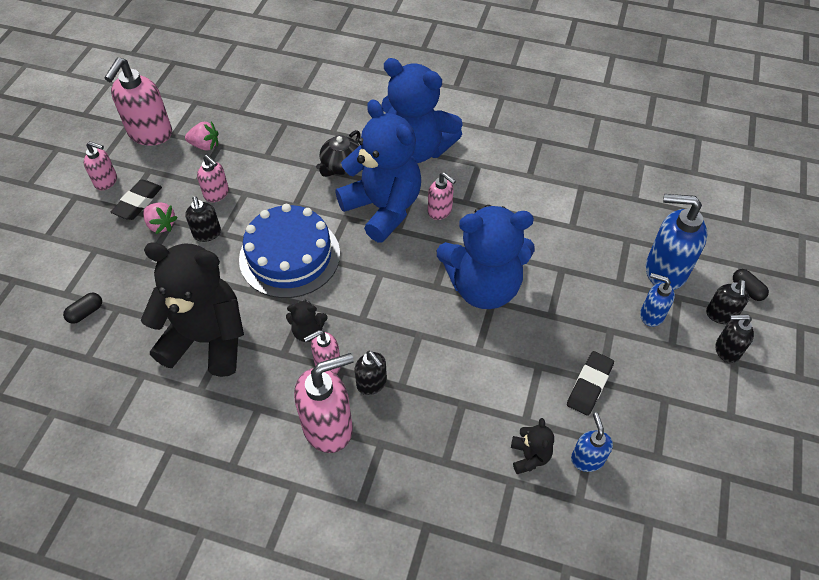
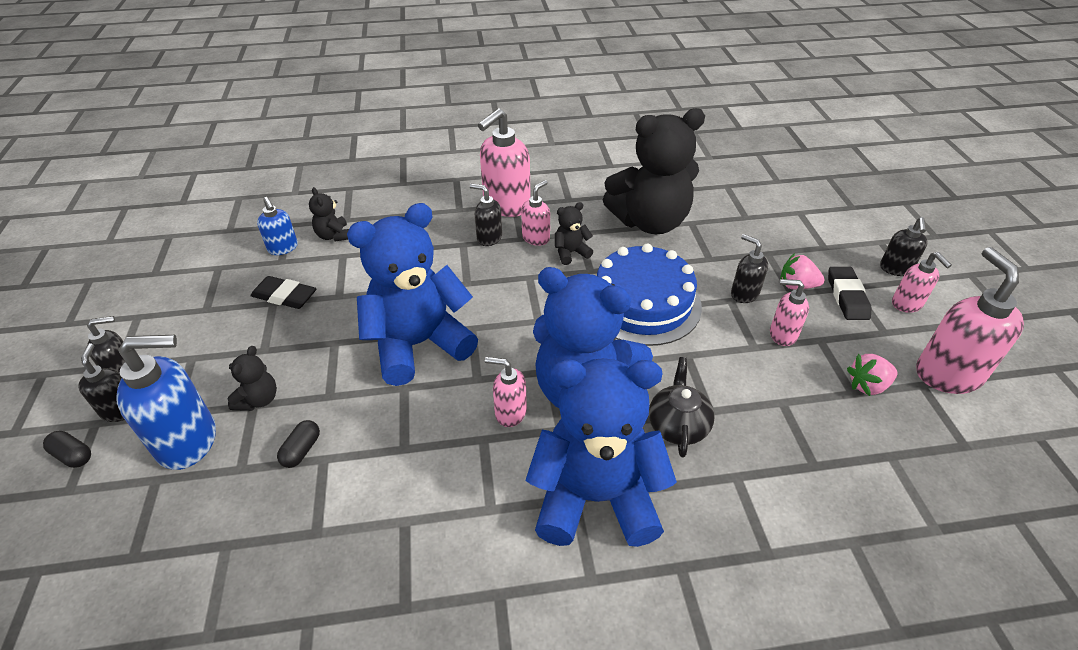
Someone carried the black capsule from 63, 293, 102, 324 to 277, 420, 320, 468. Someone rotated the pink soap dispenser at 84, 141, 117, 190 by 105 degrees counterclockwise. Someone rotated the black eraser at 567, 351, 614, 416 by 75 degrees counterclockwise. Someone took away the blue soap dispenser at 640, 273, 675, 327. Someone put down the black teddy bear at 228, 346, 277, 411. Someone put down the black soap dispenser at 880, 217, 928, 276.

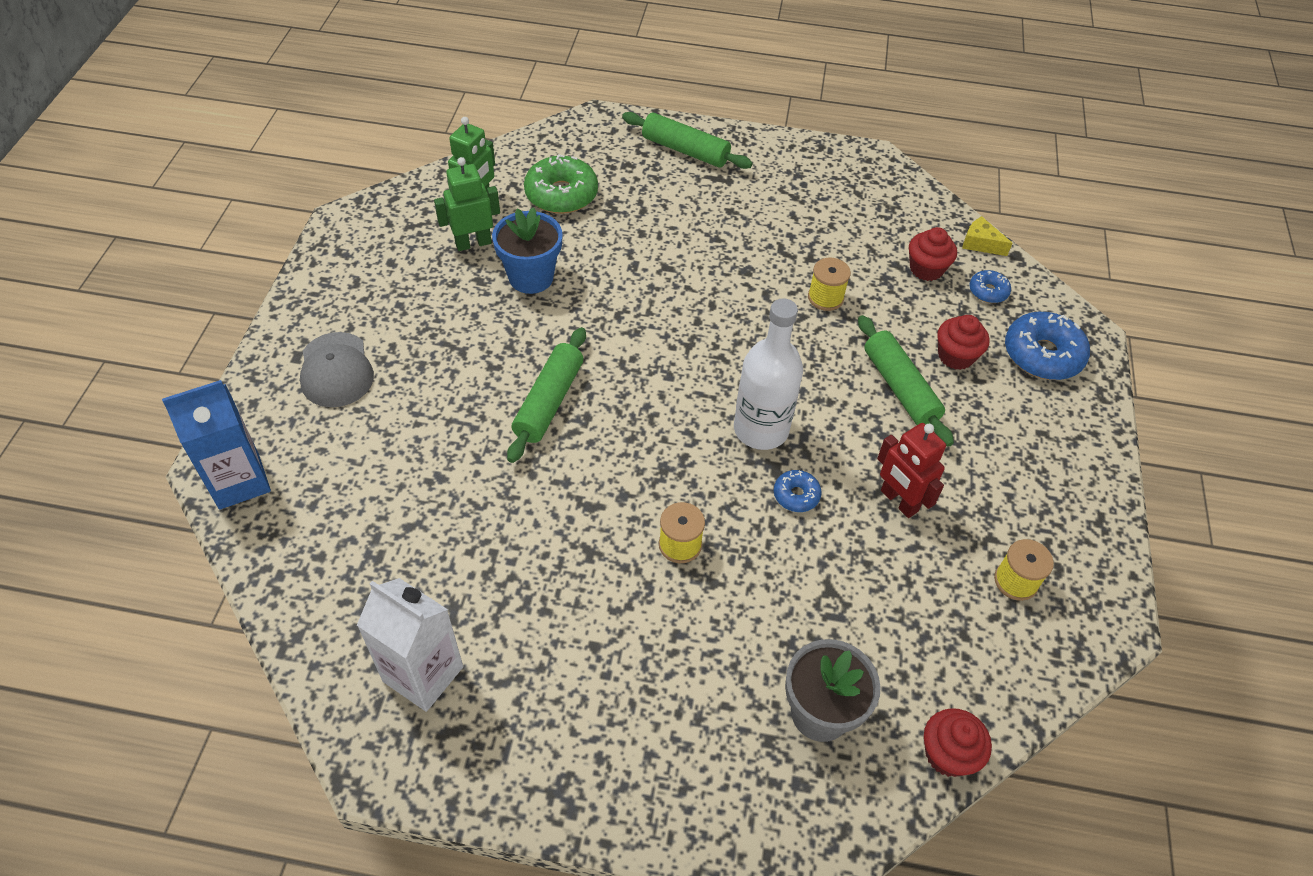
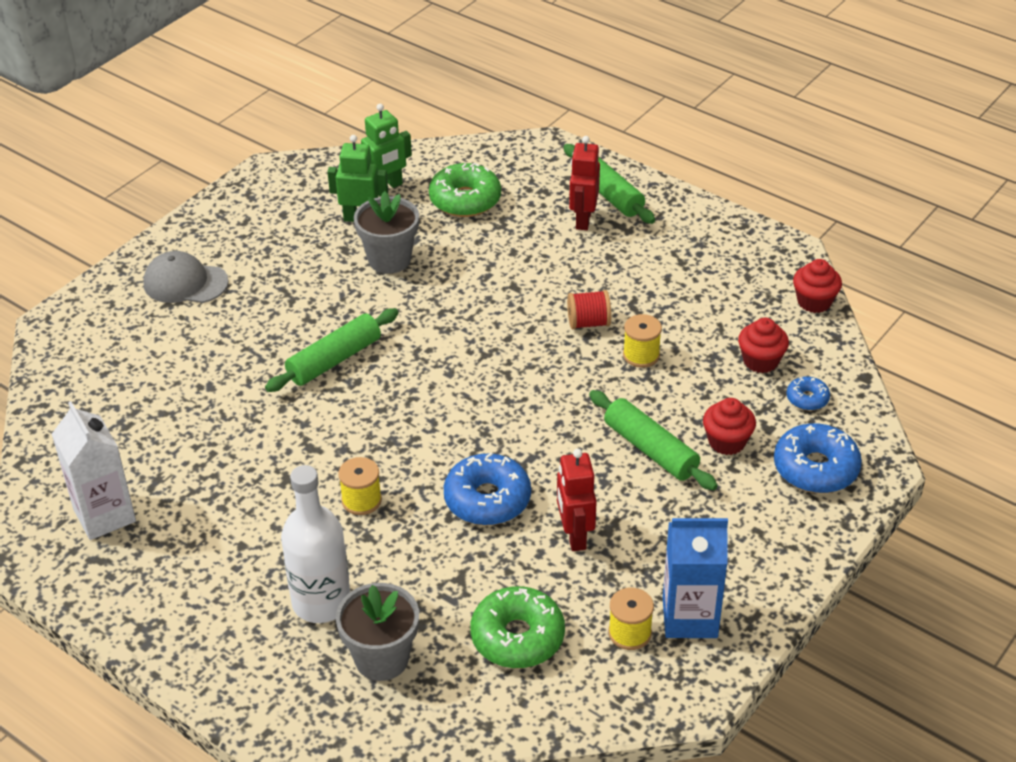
Someone carried the blue carton from 162, 380, 271, 510 to 663, 518, 728, 638. Someone rotated the grey cap at 300, 332, 374, 407 by 90 degrees clockwise. Someone repainted the blue flower pot at 492, 207, 563, 294, which became the grey flower pot at 354, 191, 419, 274. Someone carried the white bottle from 734, 298, 803, 450 to 281, 465, 350, 623. Someone scaled the blue donut at 774, 470, 822, 512 by 1.92. Someone rotated the green rolling pin at 858, 315, 954, 447 by 45 degrees counterclockwise. Someone carried the red cupcake from 924, 708, 992, 777 to 793, 259, 842, 313. Someone took away the yellow cheese at 962, 216, 1013, 256. Someone put down the green donut at 470, 586, 565, 668. Someone put down the red spool at 567, 290, 611, 329. Someone put down the red robot at 569, 136, 600, 230.

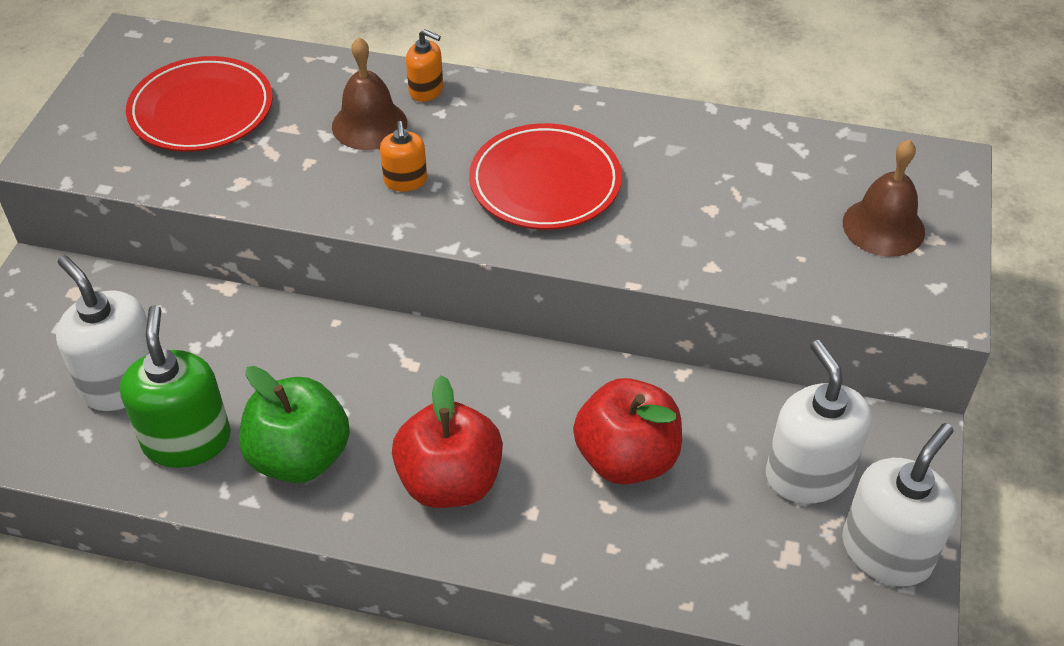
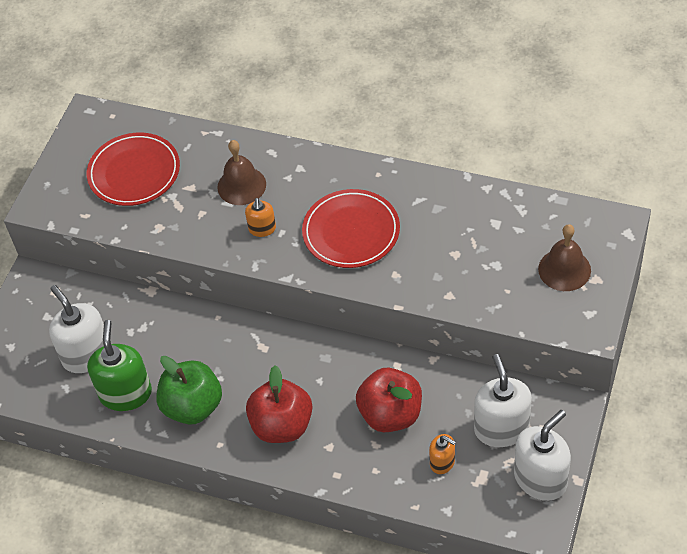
Someone carried the orange soap dispenser from 406, 29, 443, 102 to 429, 434, 456, 474.

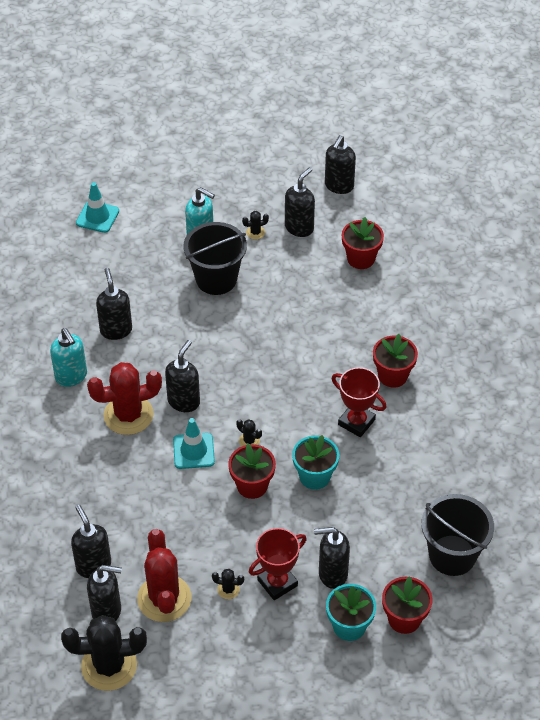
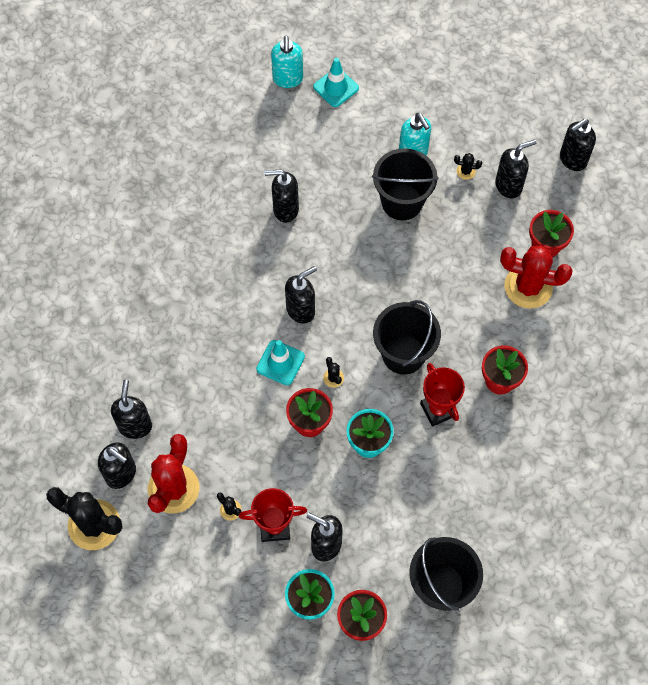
Someone carried the turquoise soap dispenser from 50, 328, 87, 387 to 271, 36, 303, 88. Someone carried the red cactus from 87, 362, 162, 435 to 500, 245, 573, 309. Someone rotated the black soap dispenser at 96, 268, 132, 340 by 105 degrees counterclockwise. Someone put down the black bucket at 373, 300, 441, 375.

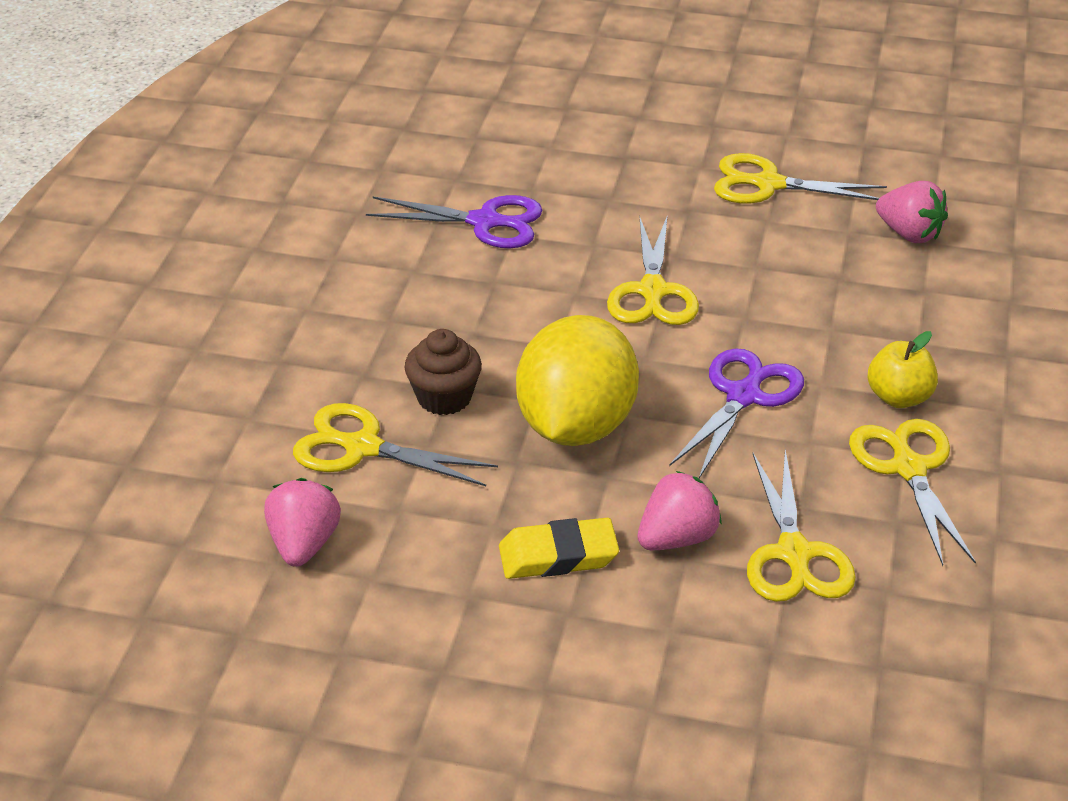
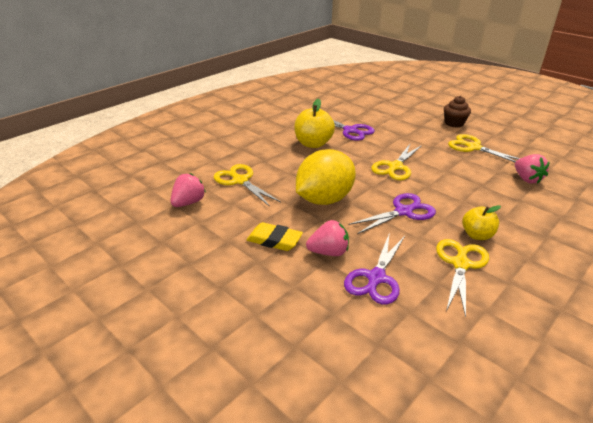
Someone carried the brown cupcake from 405, 329, 482, 415 to 444, 96, 471, 127. Someone repainted the yellow scissors at 747, 450, 856, 602, which became the purple scissors at 344, 232, 405, 305. Someone put down the yellow apple at 294, 99, 335, 148.

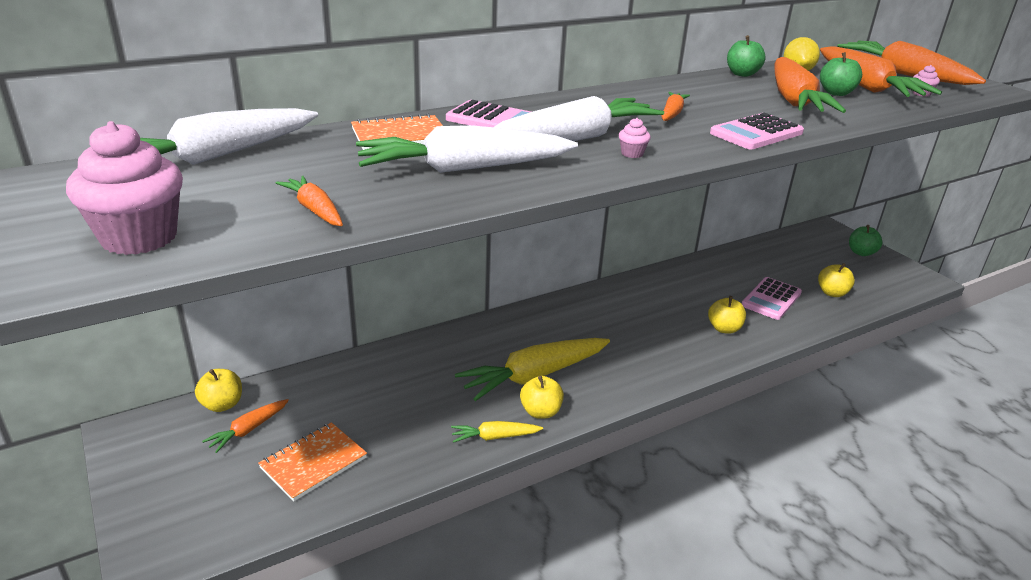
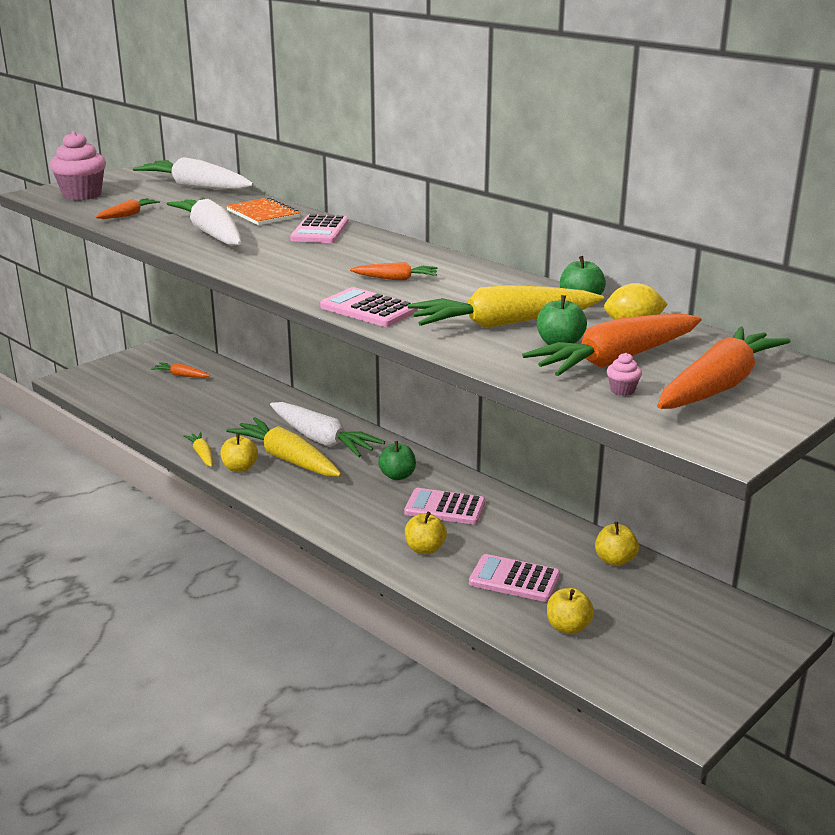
Someone carried the yellow apple from 195, 369, 242, 412 to 595, 522, 639, 566. Someone took away the orange notebook at 258, 422, 367, 501. Someone carried the white carrot from 494, 96, 664, 141 to 270, 402, 385, 457. Someone took away the pink cupcake at 619, 118, 651, 158. Someone repainted the orange carrot at 775, 57, 846, 113, which became the yellow carrot at 408, 285, 604, 328. Someone carried the green apple from 849, 225, 883, 256 to 378, 441, 416, 480. Someone put down the pink calculator at 404, 488, 485, 524.

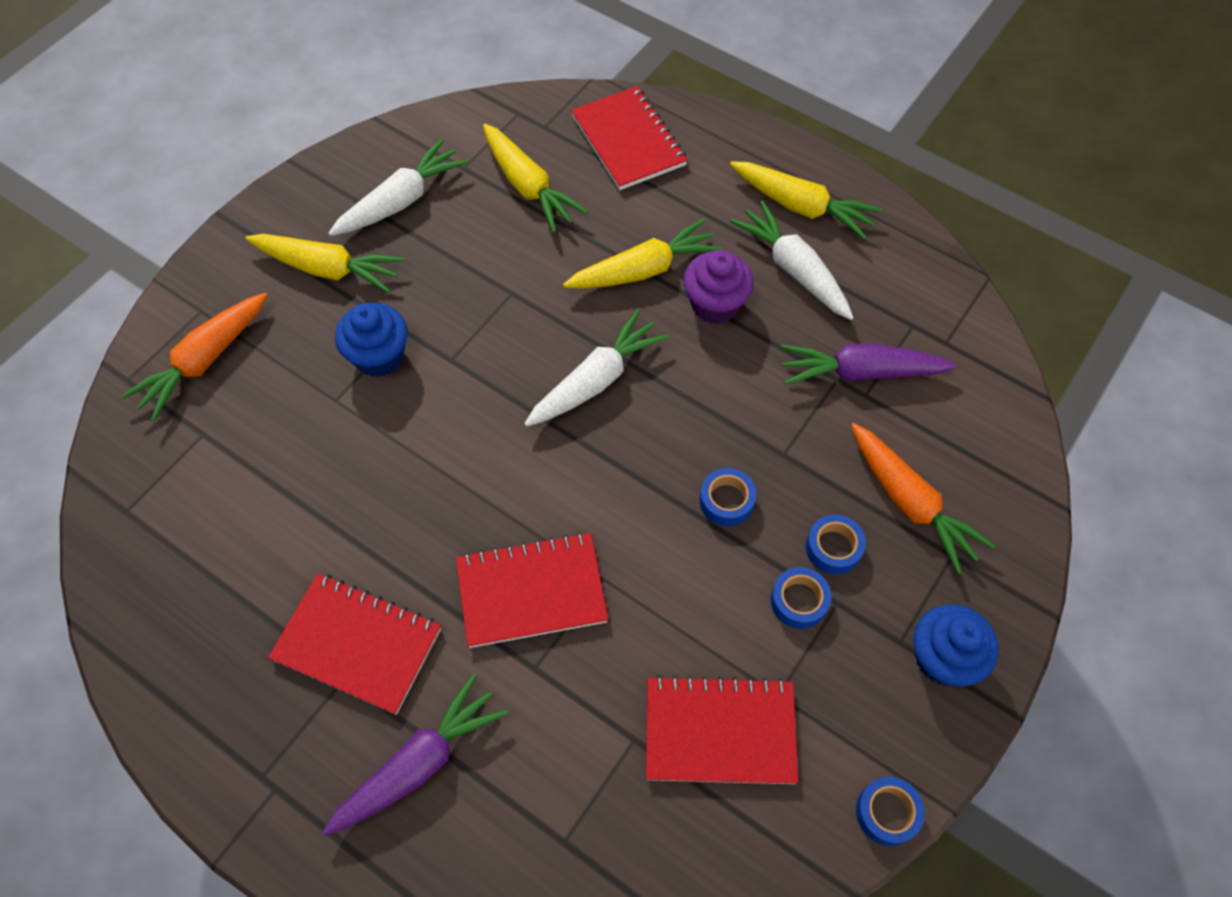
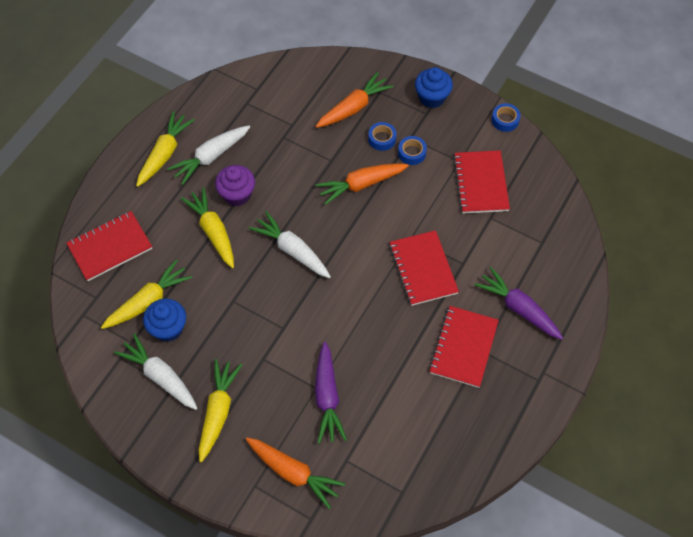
Someone carried the blue cupcake from 335, 303, 408, 377 to 143, 299, 186, 342. Someone swapped the blue tape at 700, 468, 756, 526 for the orange carrot at 316, 163, 409, 205. Someone carried the purple carrot from 781, 344, 956, 385 to 315, 342, 347, 444.

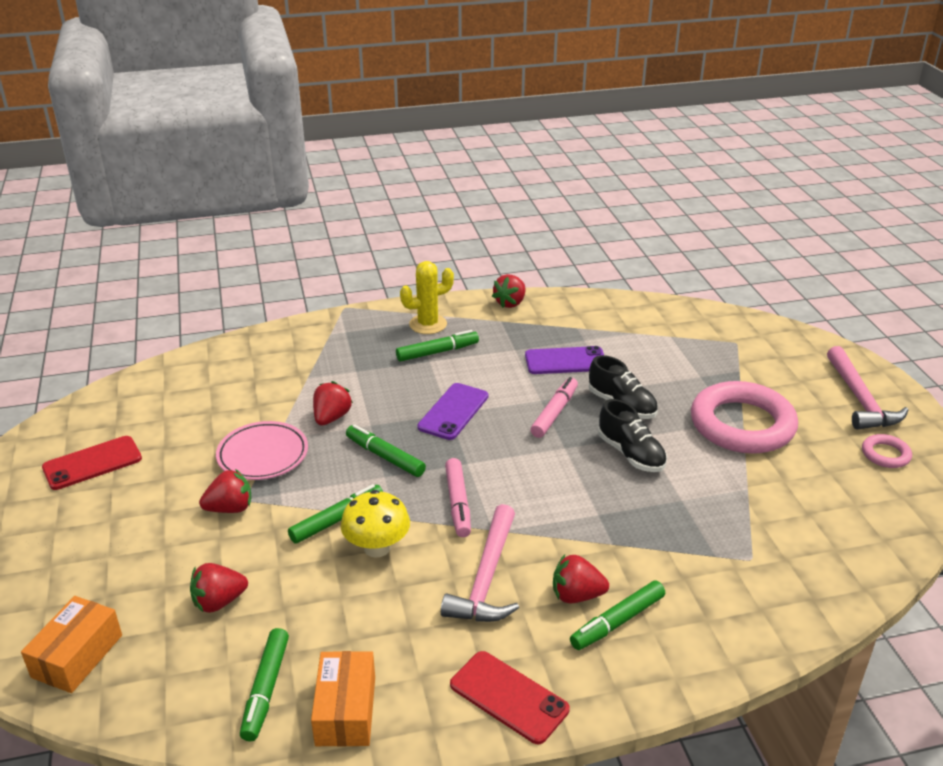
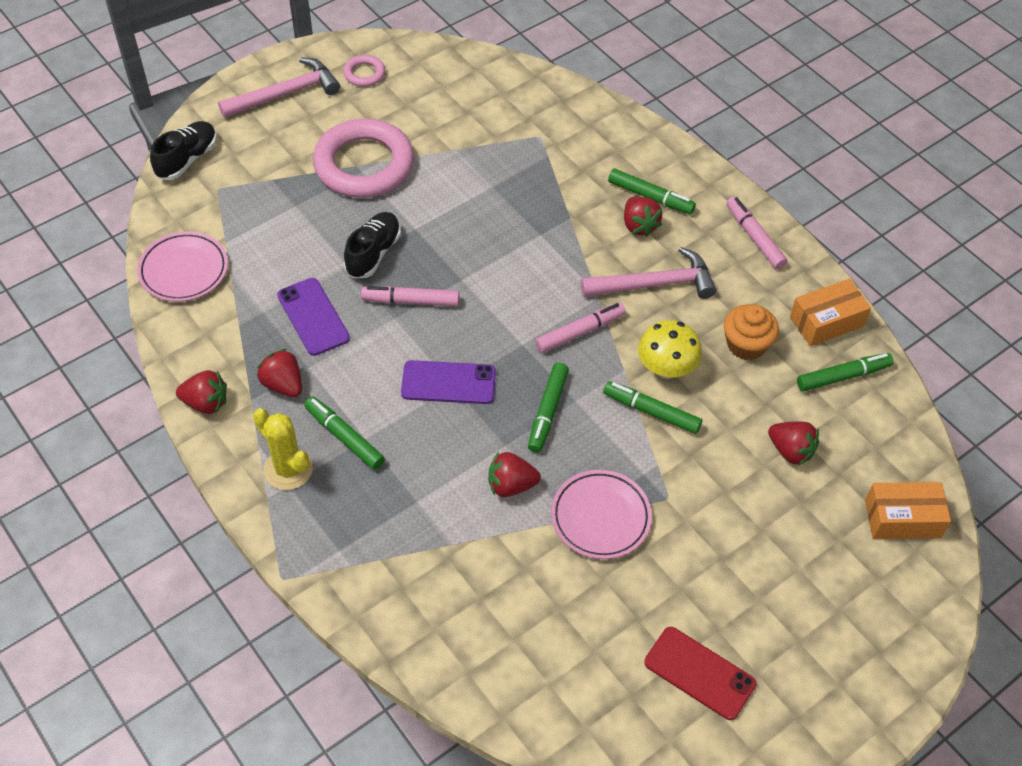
Someone carried the red strawberry from 199, 469, 251, 513 to 257, 349, 302, 397. Someone swapped the red phone at 450, 651, 570, 744 for the pink marker at 726, 196, 788, 270. Someone carried the black shoe from 598, 399, 667, 472 to 150, 121, 217, 180. Someone put down the pink plate at 137, 231, 228, 302. Someone put down the orange cupcake at 724, 304, 779, 360.

